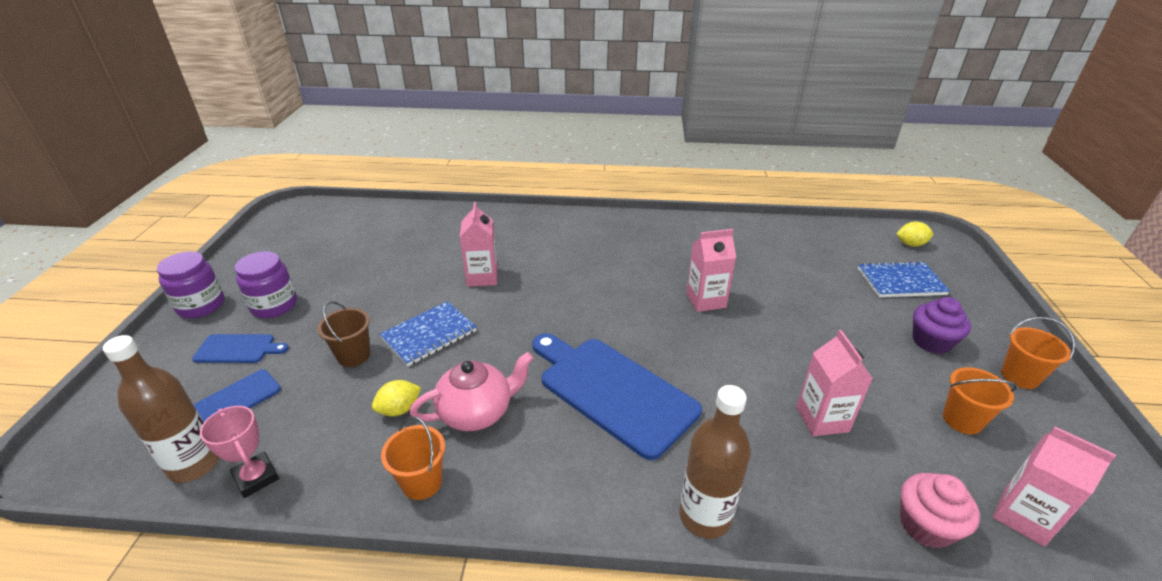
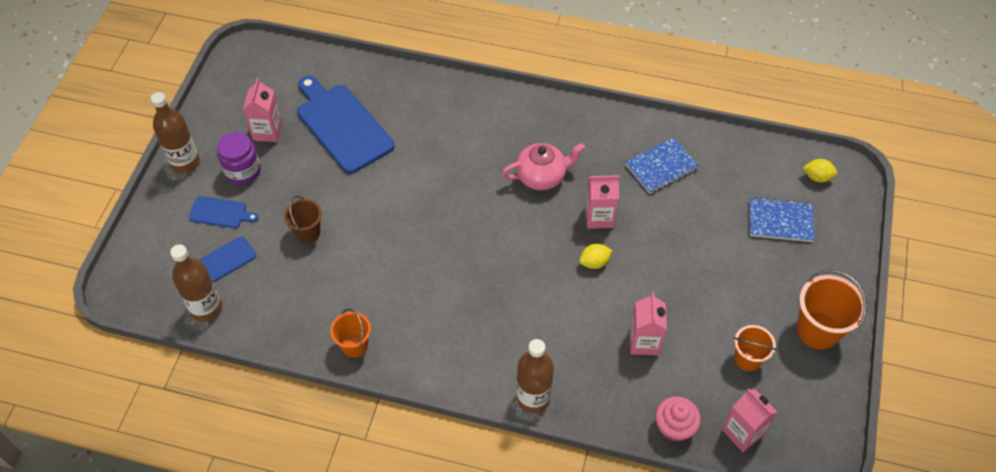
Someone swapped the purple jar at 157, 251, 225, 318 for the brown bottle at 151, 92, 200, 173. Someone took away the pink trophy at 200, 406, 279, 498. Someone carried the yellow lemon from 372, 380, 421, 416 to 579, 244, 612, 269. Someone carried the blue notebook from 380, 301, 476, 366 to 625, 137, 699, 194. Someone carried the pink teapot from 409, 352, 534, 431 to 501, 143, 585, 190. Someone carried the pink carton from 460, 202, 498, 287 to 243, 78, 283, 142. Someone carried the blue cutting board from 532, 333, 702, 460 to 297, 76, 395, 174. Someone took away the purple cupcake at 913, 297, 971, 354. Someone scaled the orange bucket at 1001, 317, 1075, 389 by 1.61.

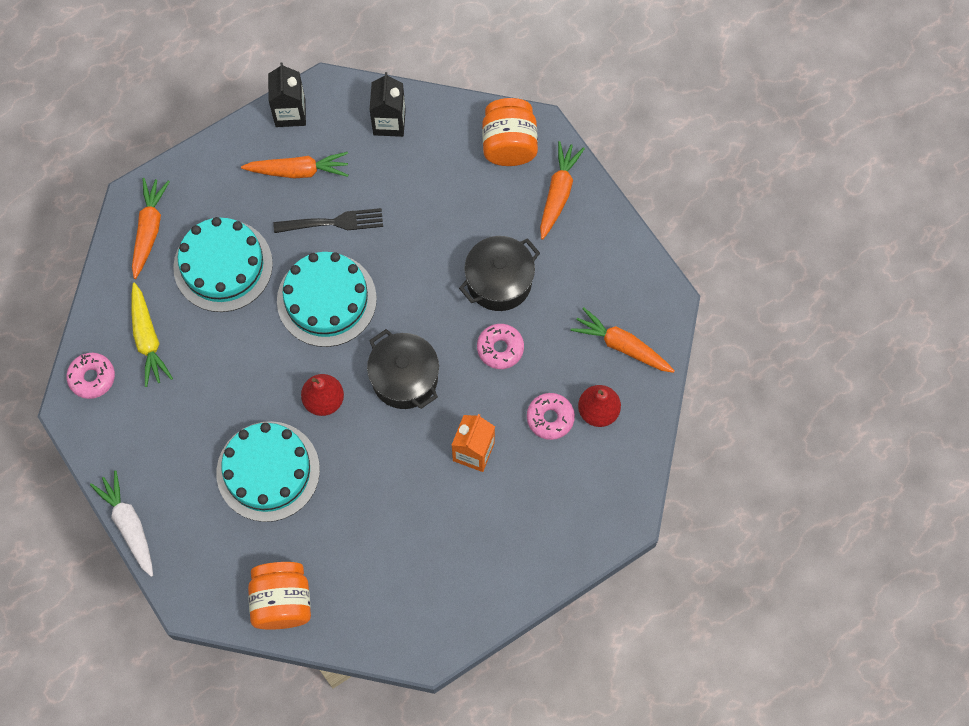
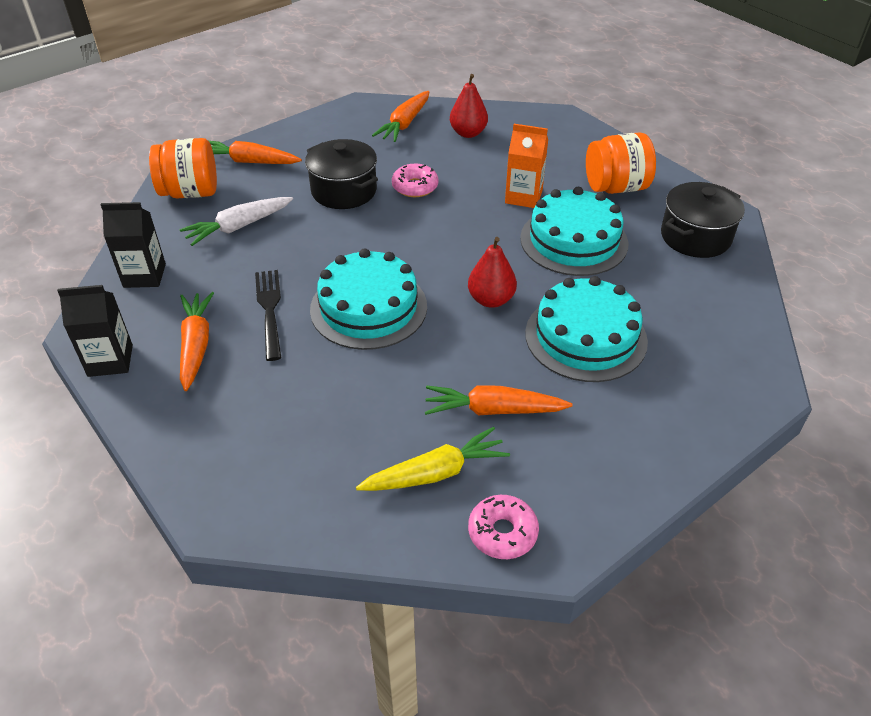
Someone carried the white carrot from 90, 470, 153, 577 to 179, 197, 293, 246. Someone carried the orange carrot from 132, 178, 170, 279 to 425, 385, 573, 415. Someone carried the turquoise cake from 173, 217, 273, 312 to 520, 187, 628, 276. Someone carried the orange jar from 248, 562, 311, 630 to 586, 132, 656, 194. Someone carried the black pot from 367, 329, 439, 409 to 661, 182, 745, 258. Someone took away the pink donut at 527, 393, 575, 440.

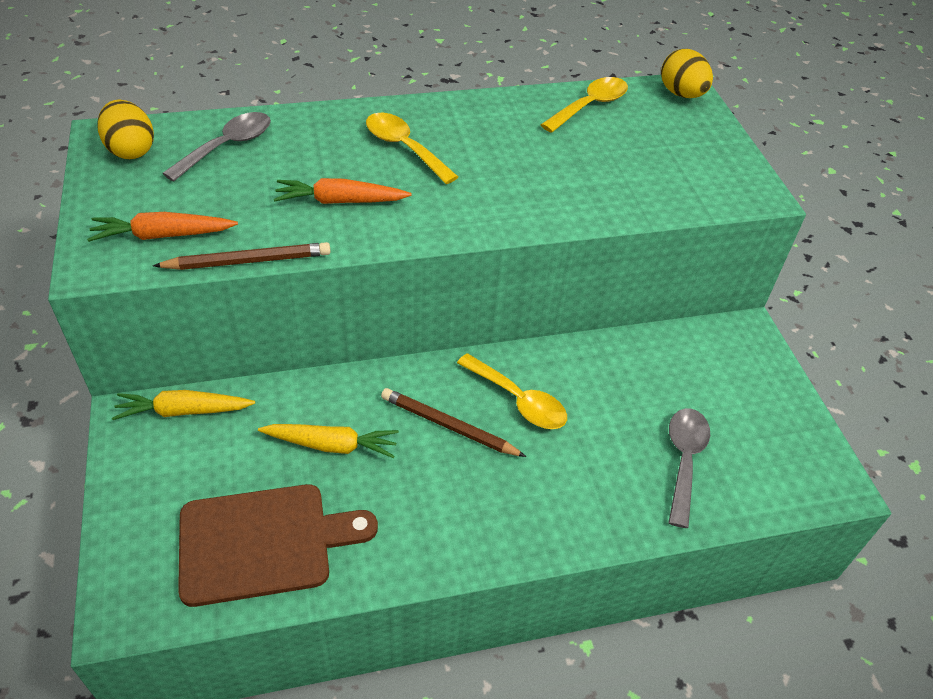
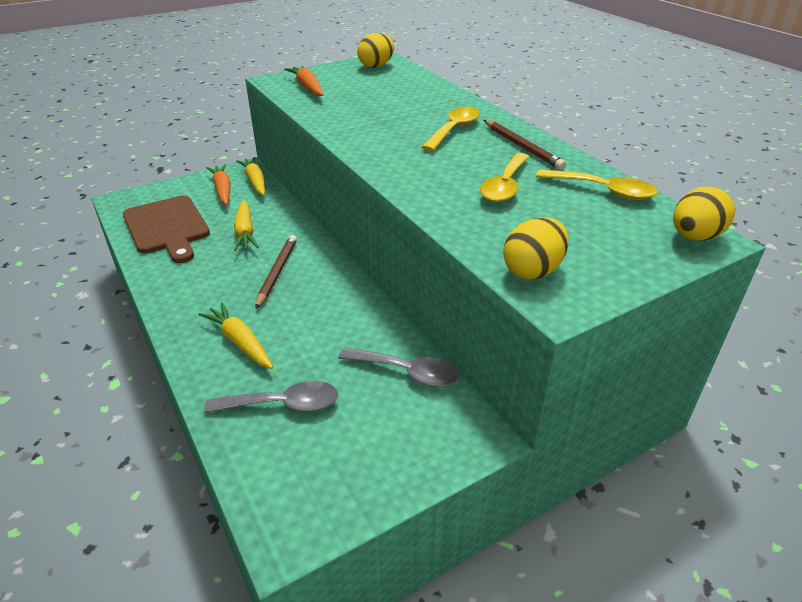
Someone carried the brown pencil from 153, 242, 331, 270 to 484, 120, 566, 170. Someone carried the grey spoon from 162, 112, 271, 182 to 338, 347, 459, 387. Someone carried the orange carrot from 274, 178, 412, 204 to 206, 164, 231, 205. Someone carried the yellow spoon from 457, 353, 567, 429 to 480, 153, 529, 202. Someone put down the yellow carrot at 199, 303, 273, 369. Someone put down the yellow egg at 503, 217, 569, 280.

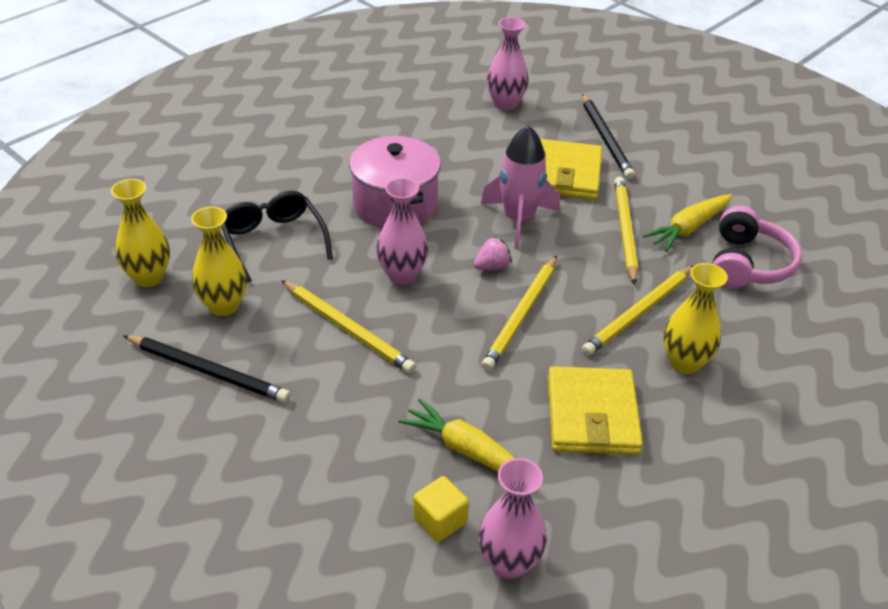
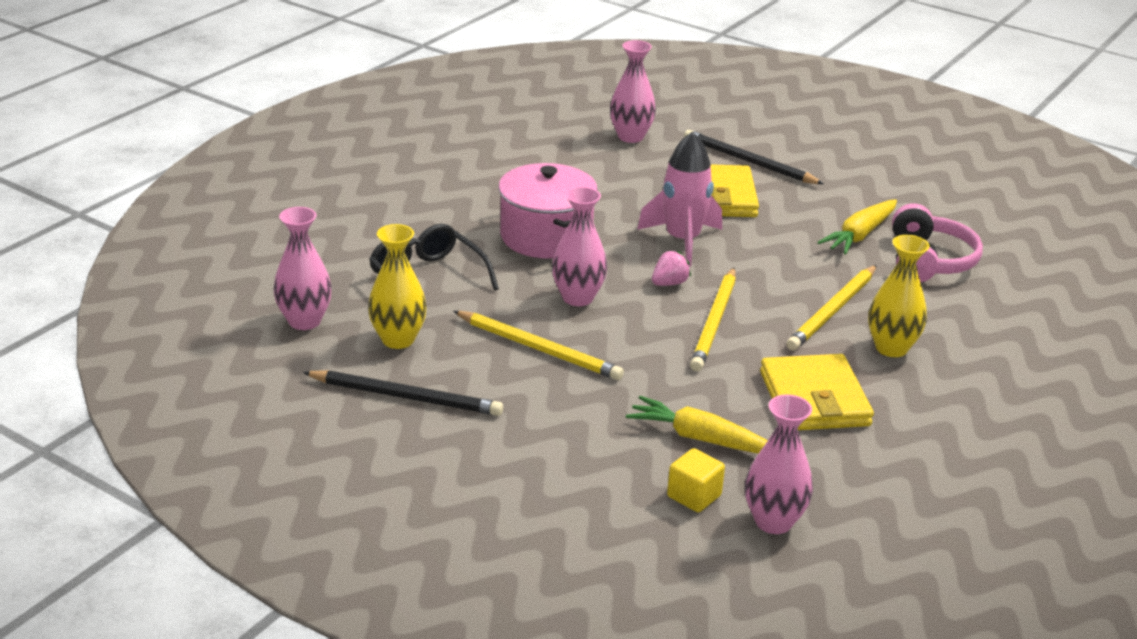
Someone repainted the yellow vase at 111, 179, 170, 287, which became the pink vase at 273, 207, 332, 330. Someone rotated the black pencil at 582, 94, 635, 179 by 150 degrees clockwise. Someone took away the yellow pencil at 614, 177, 638, 285.

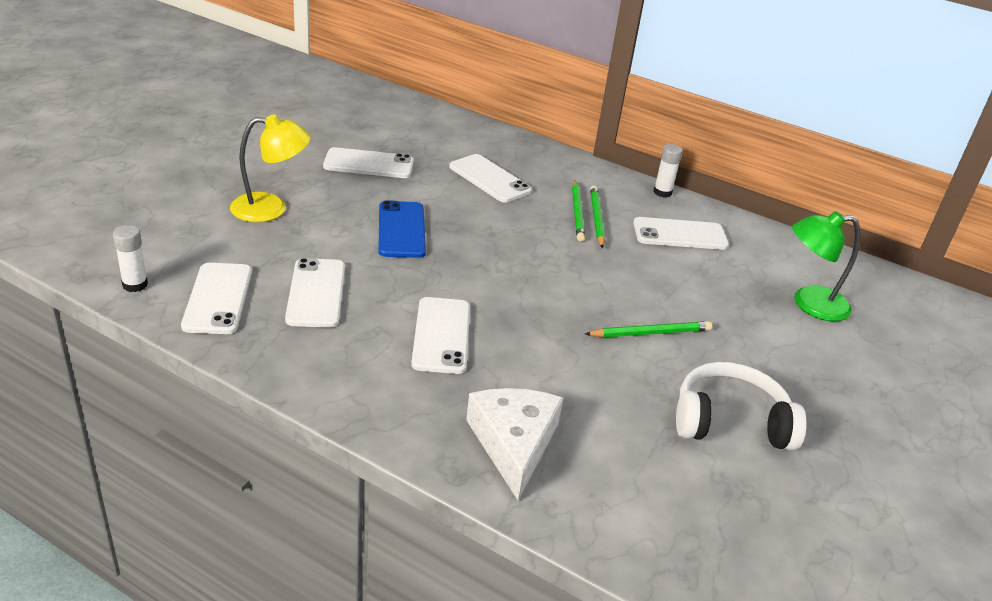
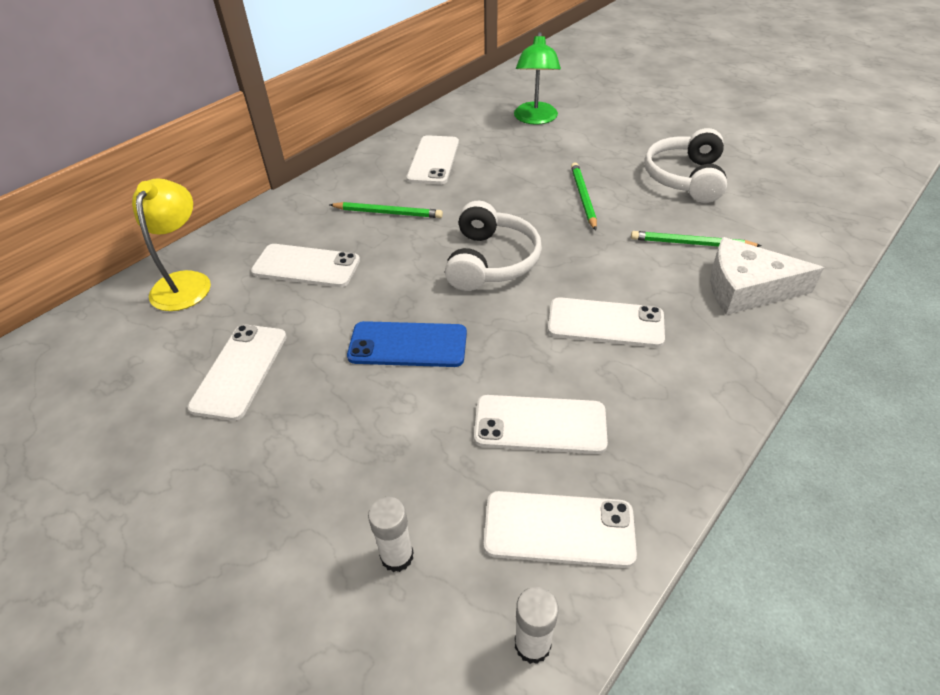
Someone carried the yellow lamp from 230, 114, 311, 222 to 132, 178, 211, 311. Someone rotated the white phone at 449, 154, 532, 203 by 45 degrees clockwise. Someone carried the green pencil from 590, 186, 605, 249 to 631, 231, 762, 247. Someone carried the white glue stick from 654, 144, 683, 197 to 368, 497, 414, 572. Someone put down the white headphones at 445, 201, 542, 291.

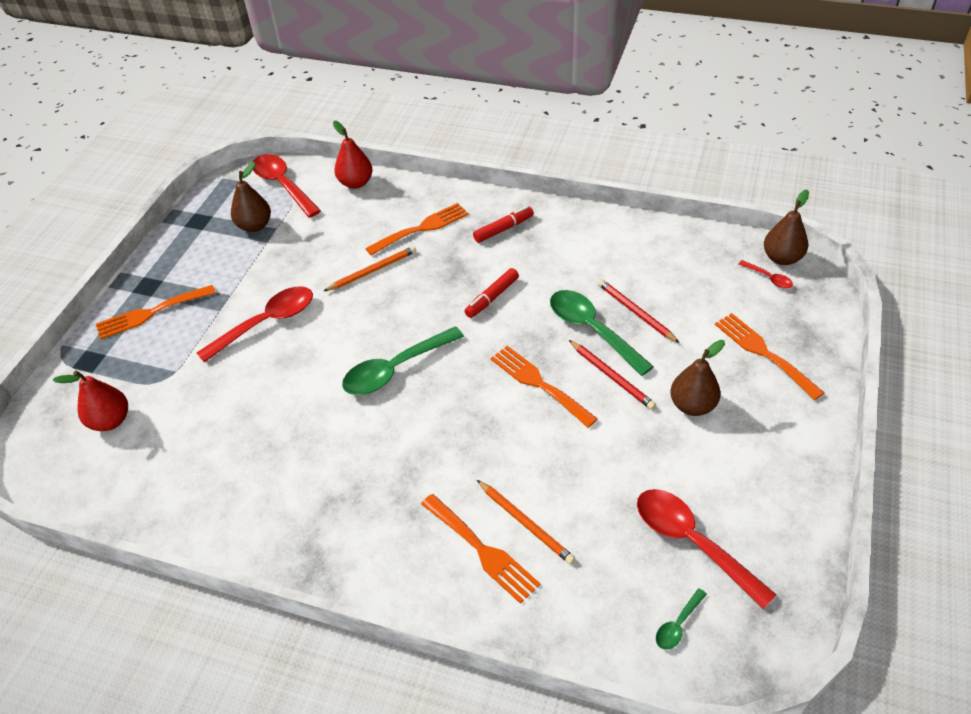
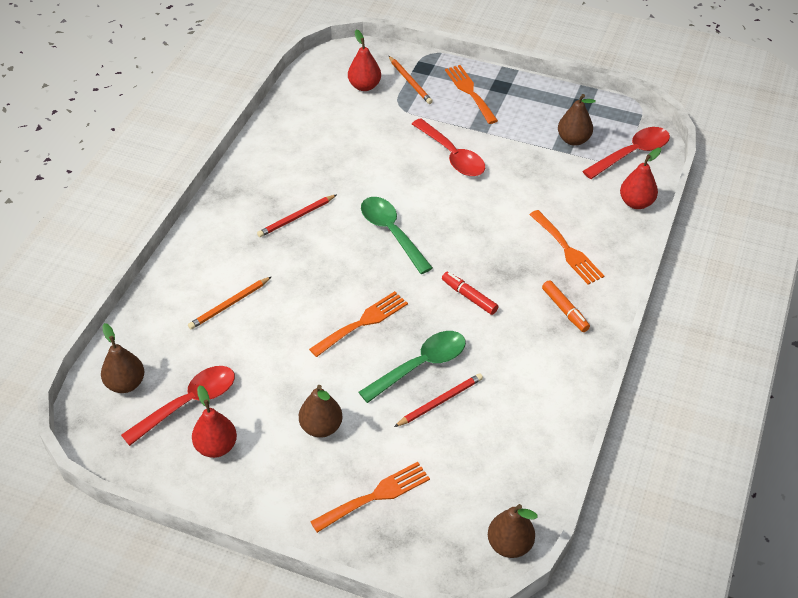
Someone carried the orange pencil from 324, 246, 417, 291 to 389, 56, 433, 104. Someone took away the orange fork at 421, 494, 541, 604. Someone repainted the red marker at 473, 206, 534, 243, which became the orange marker at 542, 280, 590, 332. Someone carried the red pencil from 569, 340, 656, 410 to 257, 194, 337, 237. Someone swapped the green spoon at 656, 588, 707, 650 for the brown pear at 101, 323, 144, 393. Someone took away the red spoon at 739, 260, 793, 289. Someone put down the red pear at 192, 385, 237, 458.

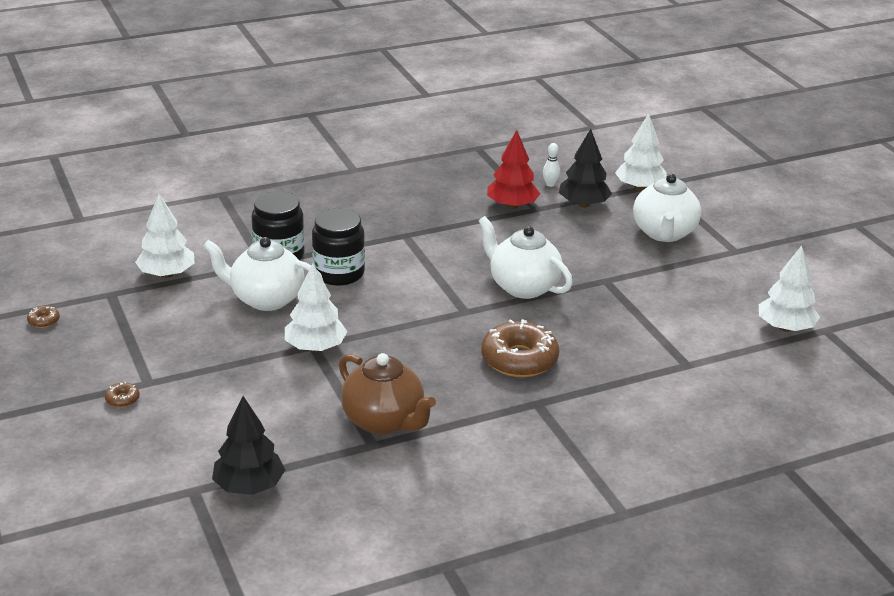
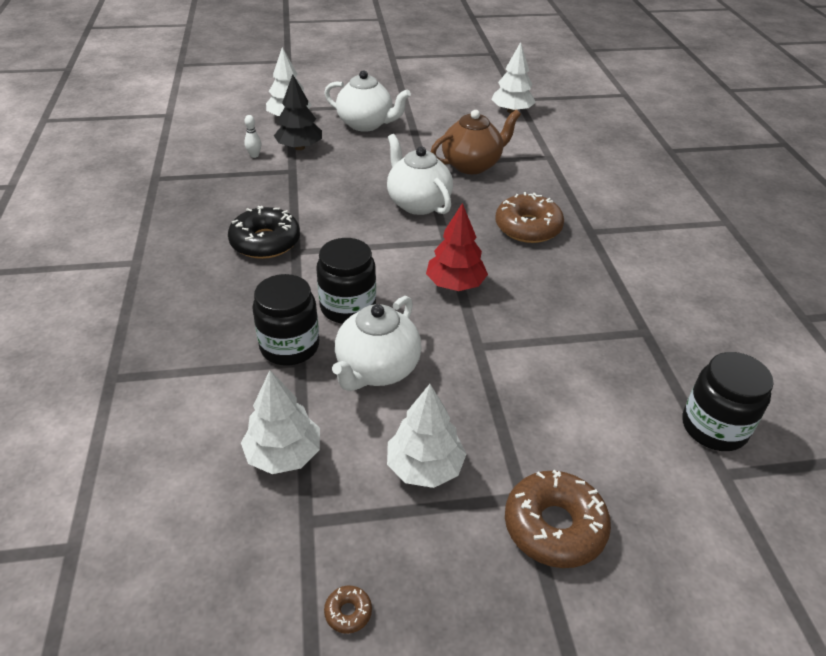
Someone scaled the brown donut at 105, 382, 140, 408 by 2.41. Someone swapped the black tree at 212, 396, 285, 495 for the black jar at 682, 352, 774, 451. Someone carried the white tree from 285, 263, 347, 352 to 387, 384, 466, 488. Someone carried the brown teapot from 339, 353, 436, 435 to 431, 109, 521, 174. Someone rotated the white teapot at 478, 216, 573, 299 by 90 degrees clockwise. Someone carried the red tree from 487, 130, 540, 209 to 426, 203, 488, 291. Someone put down the black donut at 228, 206, 300, 259.

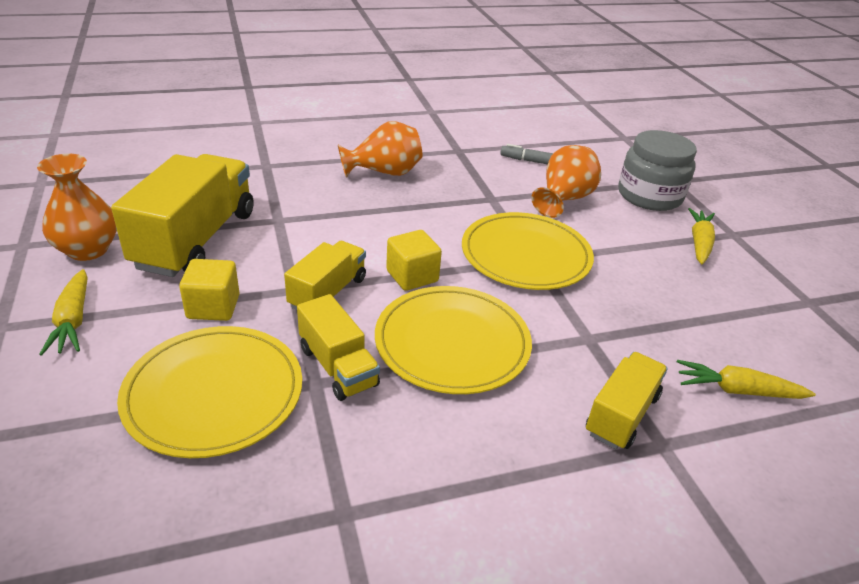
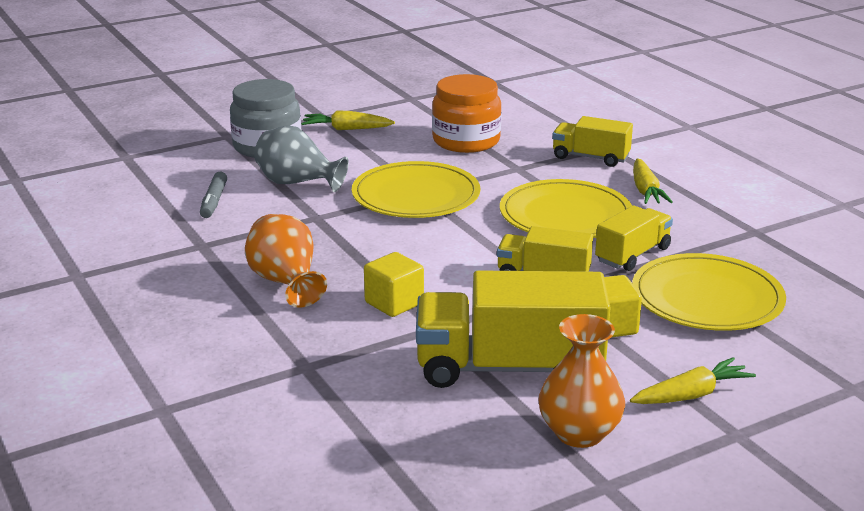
Someone carried the yellow cube from 386, 230, 442, 291 to 364, 252, 424, 317. Someone repainted the orange vase at 531, 145, 601, 218, which became the grey vase at 254, 125, 349, 192. Someone carried the yellow carrot from 677, 360, 816, 399 to 633, 158, 673, 204. Someone put down the orange jar at 432, 74, 502, 153.

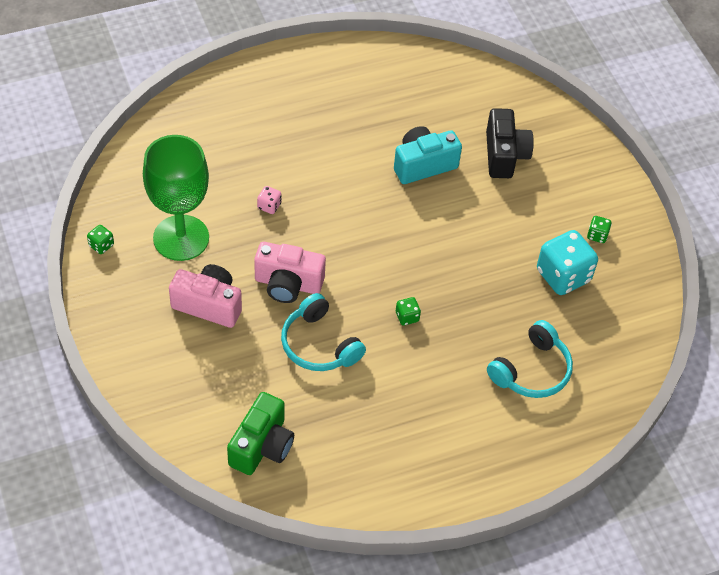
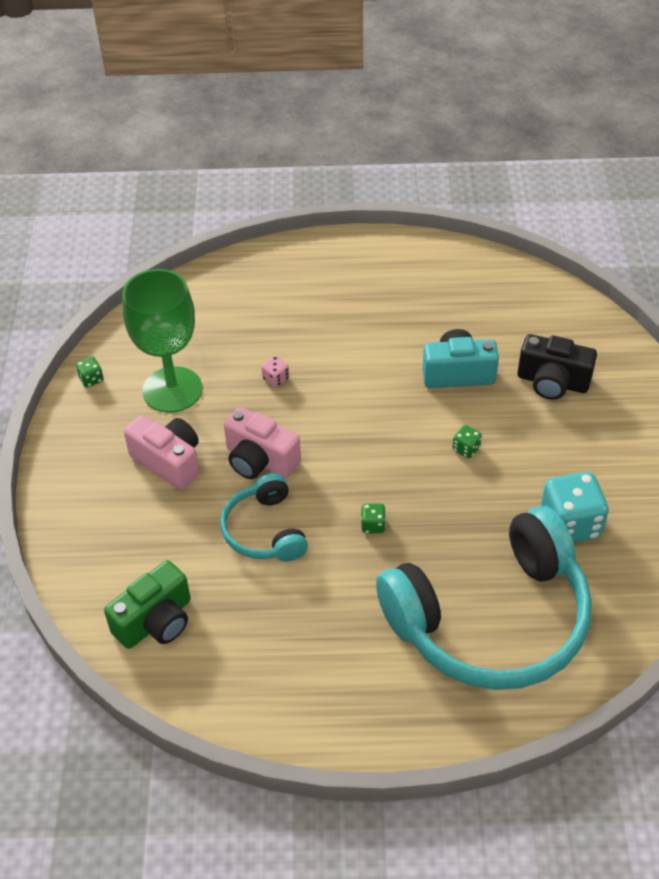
Someone rotated the black camera at 486, 108, 534, 178 by 90 degrees clockwise. Someone scaled the turquoise headphones at 487, 320, 573, 398 by 2.04. Someone carried the green dice from 587, 216, 612, 243 to 453, 425, 482, 458.

